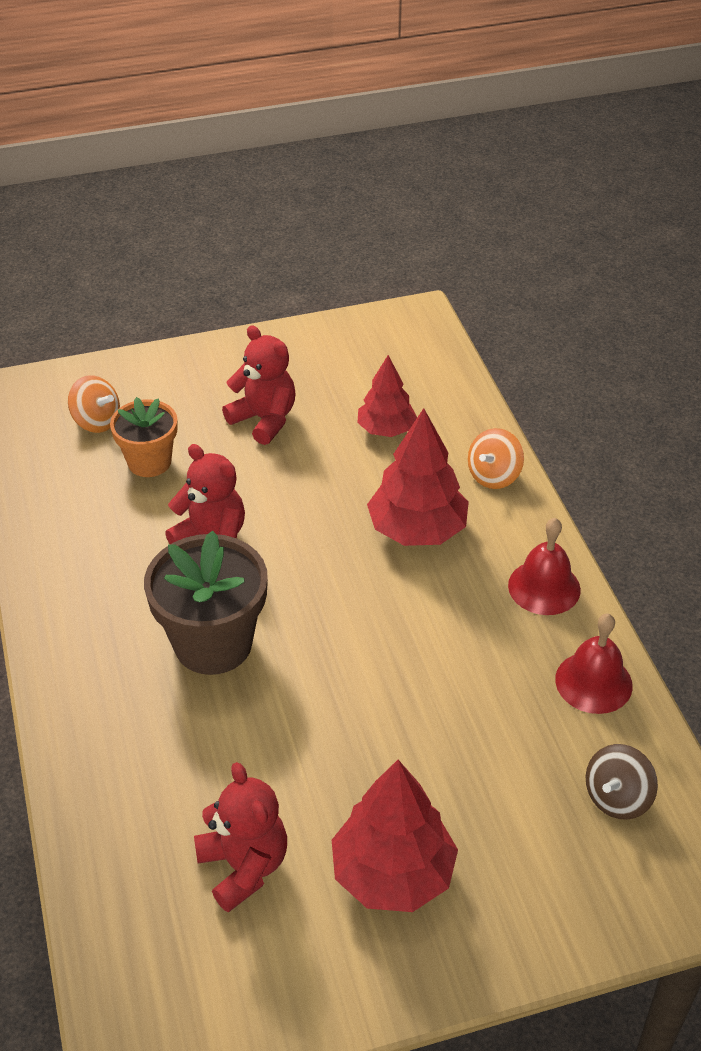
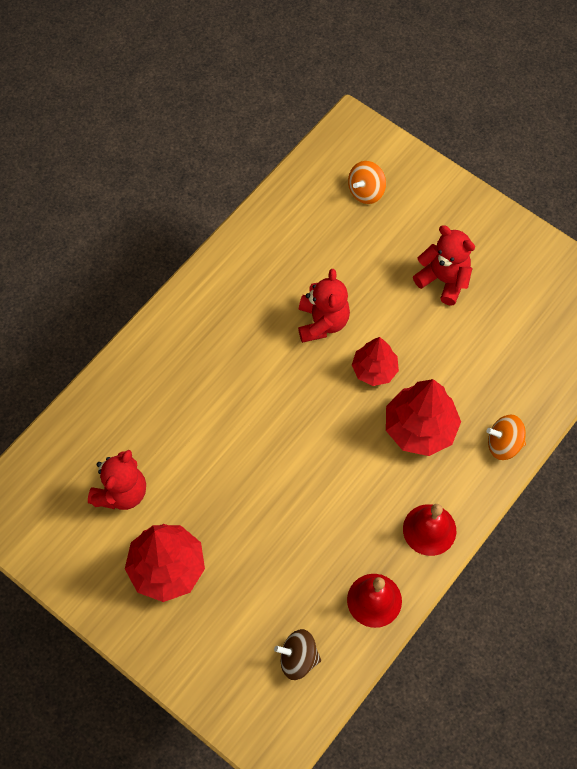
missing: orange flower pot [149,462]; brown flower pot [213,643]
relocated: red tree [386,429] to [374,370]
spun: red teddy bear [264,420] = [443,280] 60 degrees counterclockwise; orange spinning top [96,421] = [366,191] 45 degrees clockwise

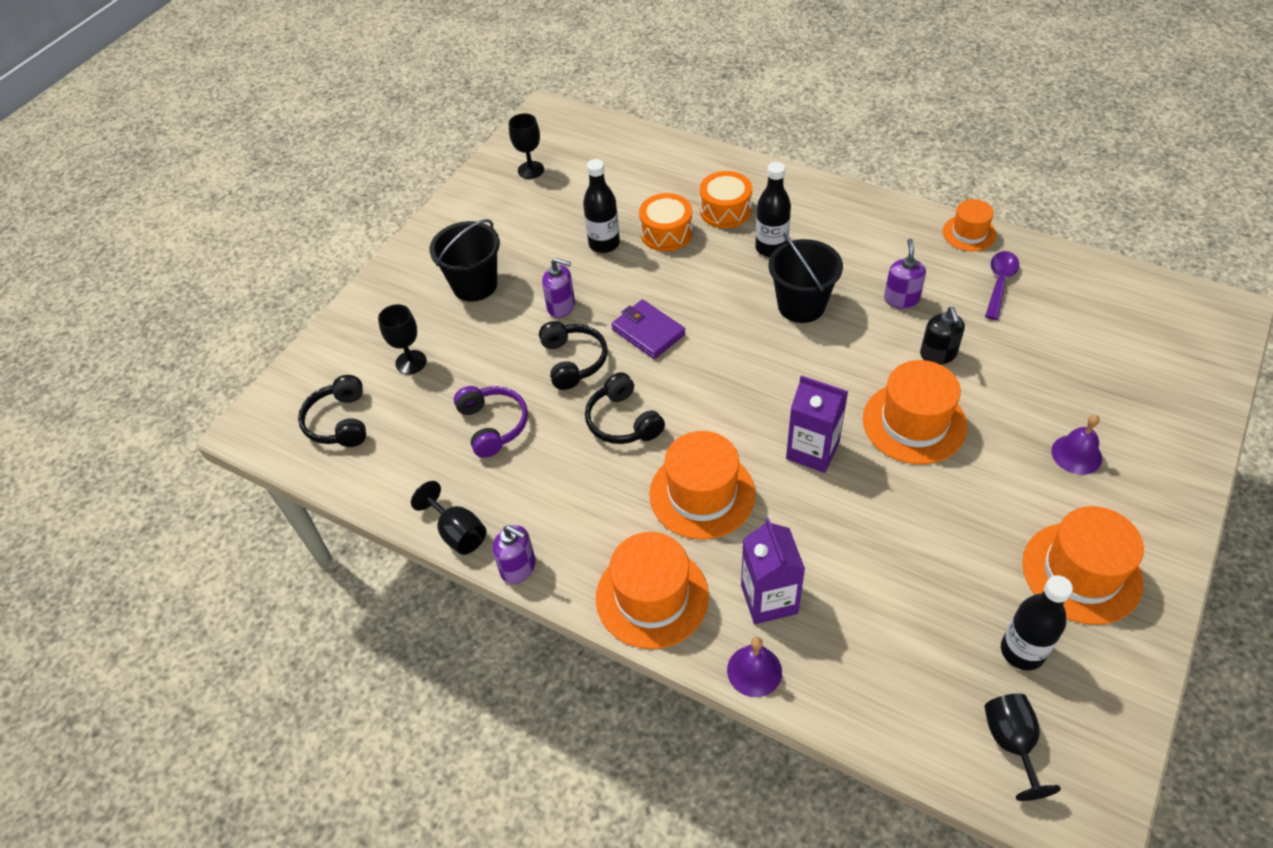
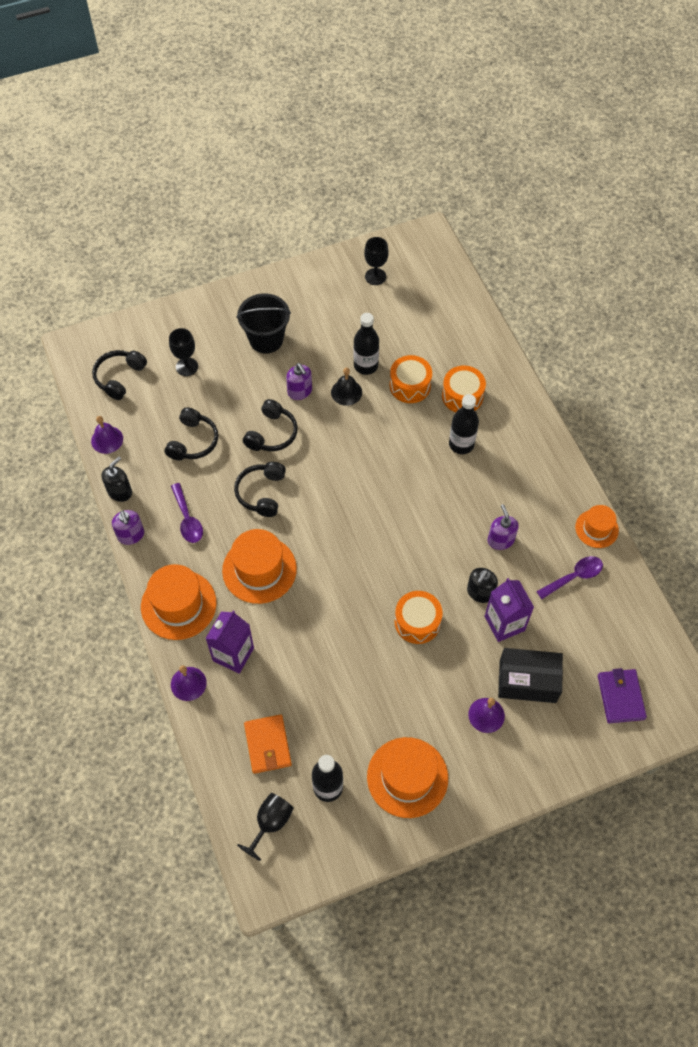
missing: black bucket [801,305]
appeared: black bell [346,392]; purple bell [107,439]; purple spoon [187,519]; black box [527,681]; orange wallet [268,745]
relocated: purple wallet [648,332] to [620,697]; purple carton [812,450] to [504,623]
exchanged: orange hat [914,423] to orange drum [417,622]; black goblet [458,533] to black soap dispenser [120,492]
colour: purple headphones [493,425] to black headphones [193,441]
spun: purple soap dispenser [901,299] = [500,540] 60 degrees counterclockwise

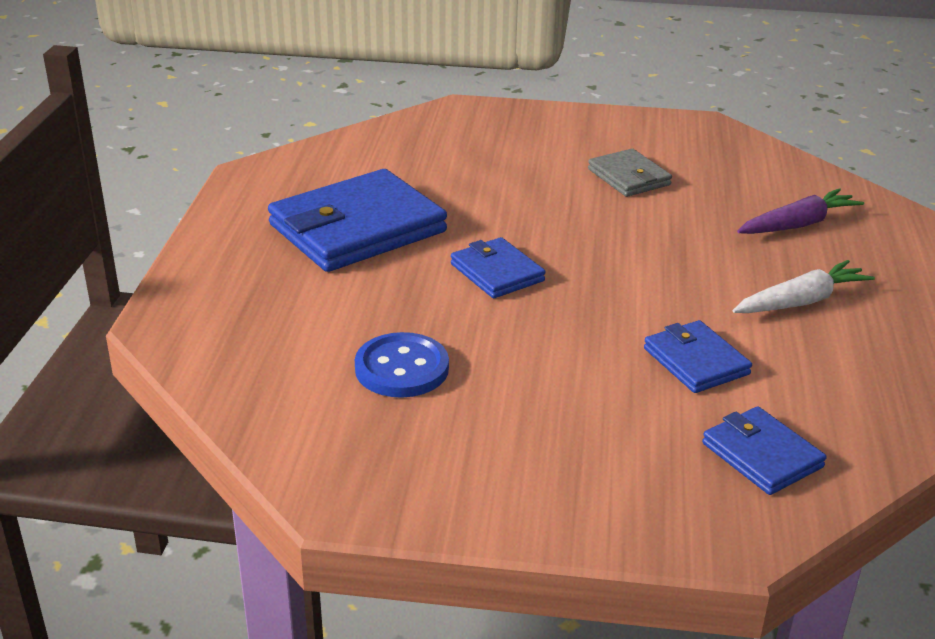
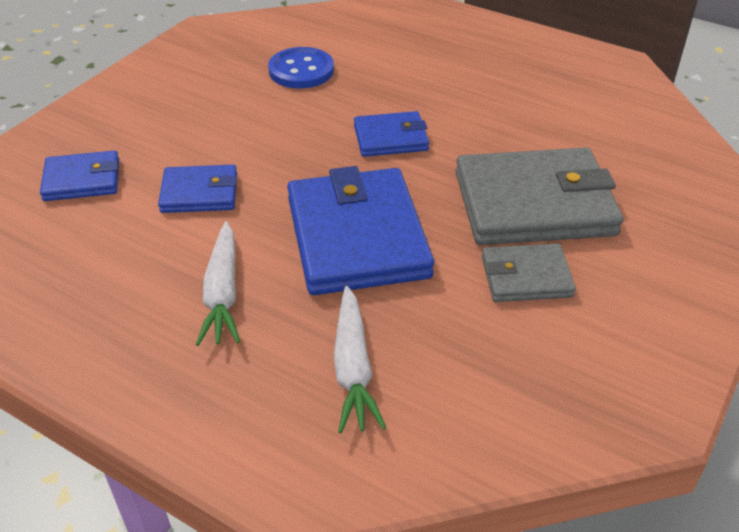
appeared: grey wallet [534,203]
relocated: blue wallet [357,228] to [357,237]
colour: purple carrot [798,224] to white carrot [353,368]

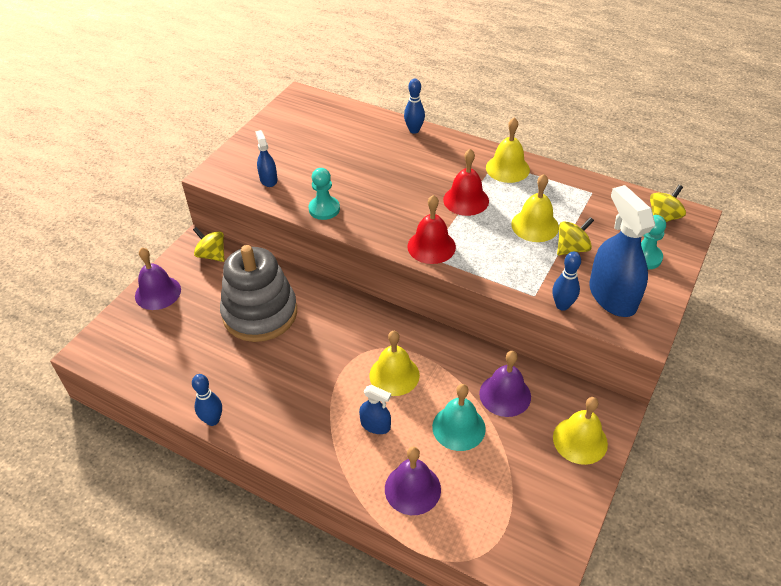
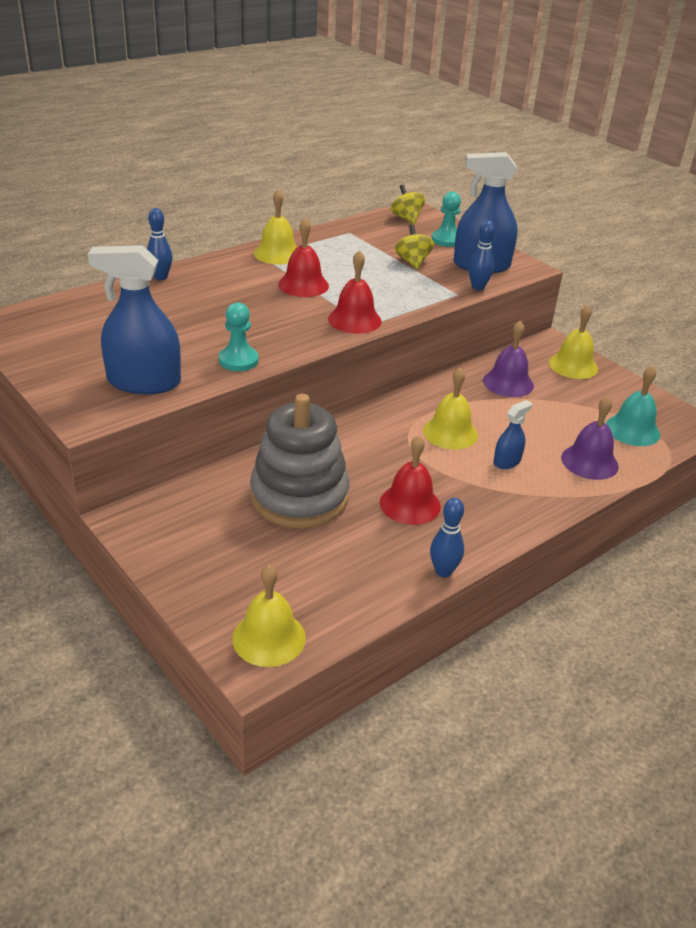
missing: yellow spinning top [212,255]; purple bell [158,292]
appeared: red bell [410,504]
relocated: yellow bell [535,225] to [269,638]; turquoise bell [458,427] to [632,430]
size: blue spray bottle [268,179] = [144,382] x2.00

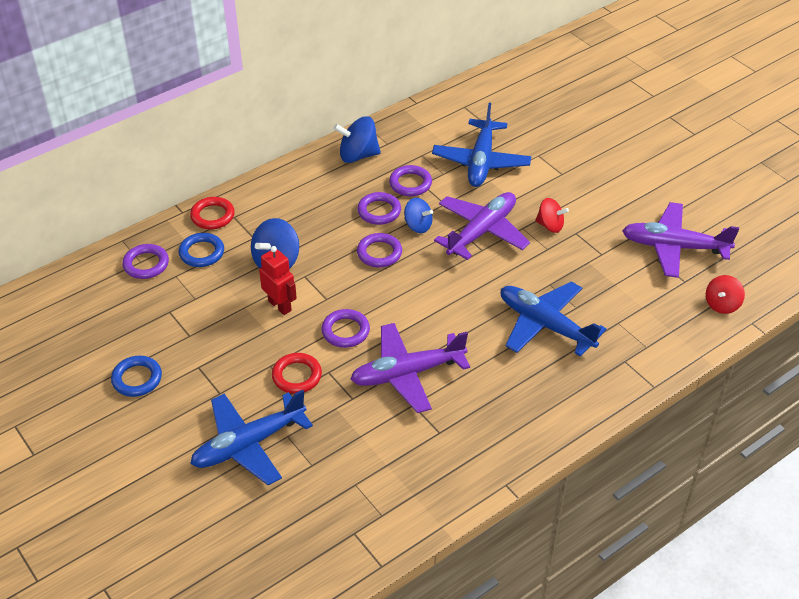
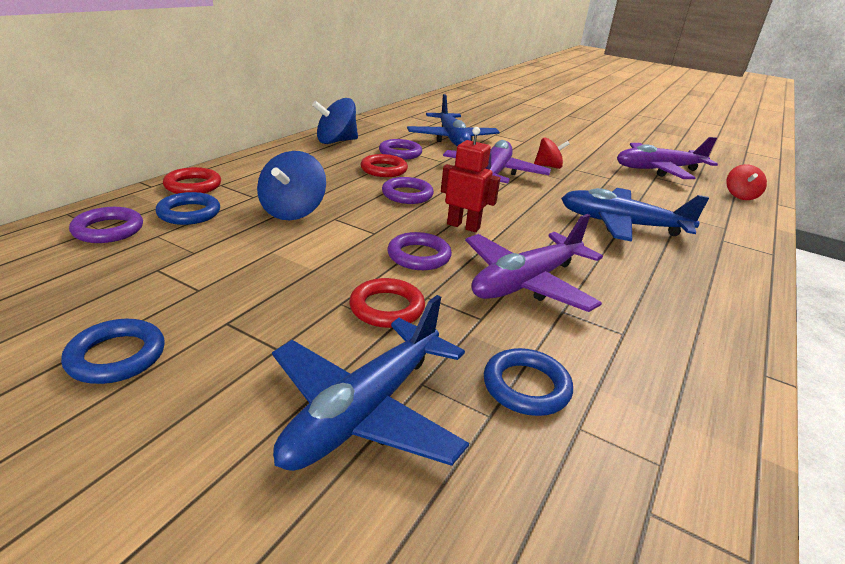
missing: blue spinning top [418,226]
appeared: blue ring [526,386]
relocated: red robot [280,305] to [463,226]
colour: purple ring [379,211] to red ring [384,170]

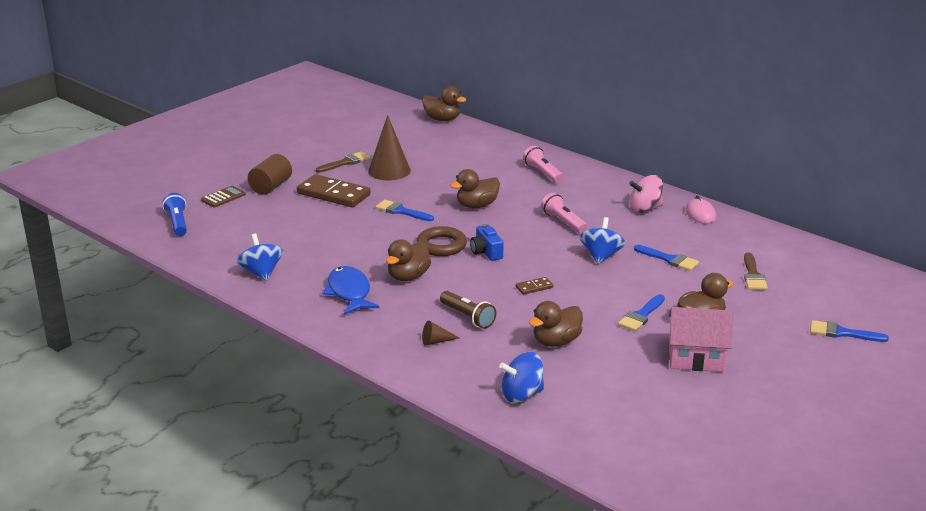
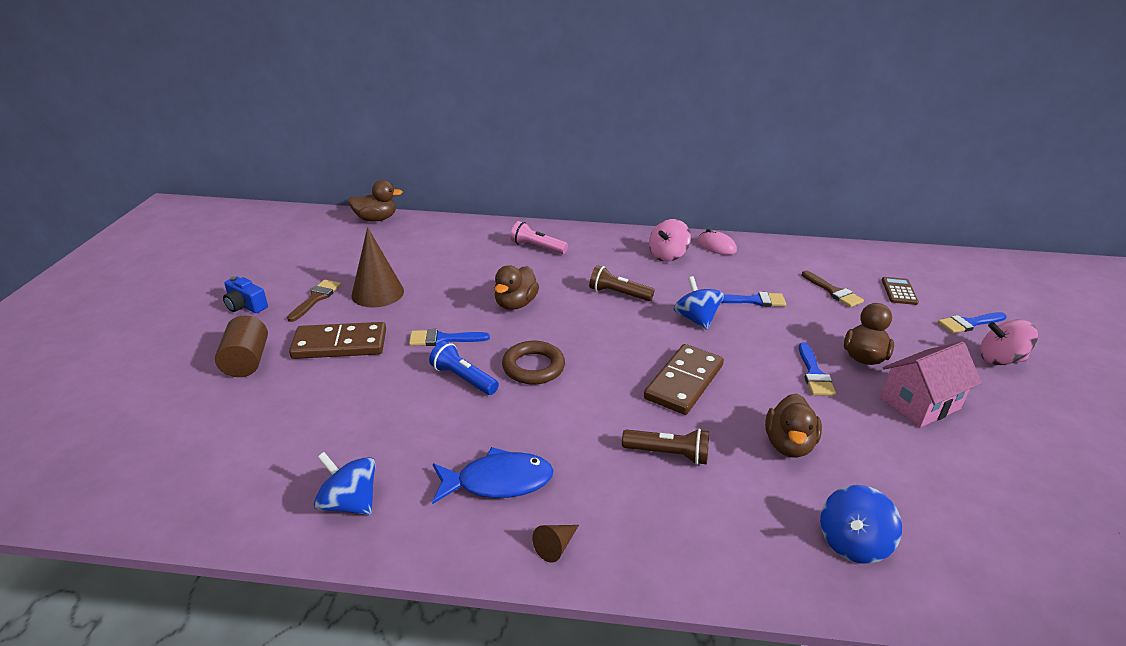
missing: brown duck [408,277]
appeared: pink spinning top [1000,359]
relocated: brown calculator [223,197] to [899,291]; blue flashlight [177,223] to [463,379]; blue camera [486,252] to [245,306]; brown cone [436,341] to [556,546]
colour: pink flashlight [563,222] to brown flashlight [618,294]
spun: blue fish [349,292] = [498,481] 135 degrees clockwise
size: brown domino [534,287] = [684,382] x2.25

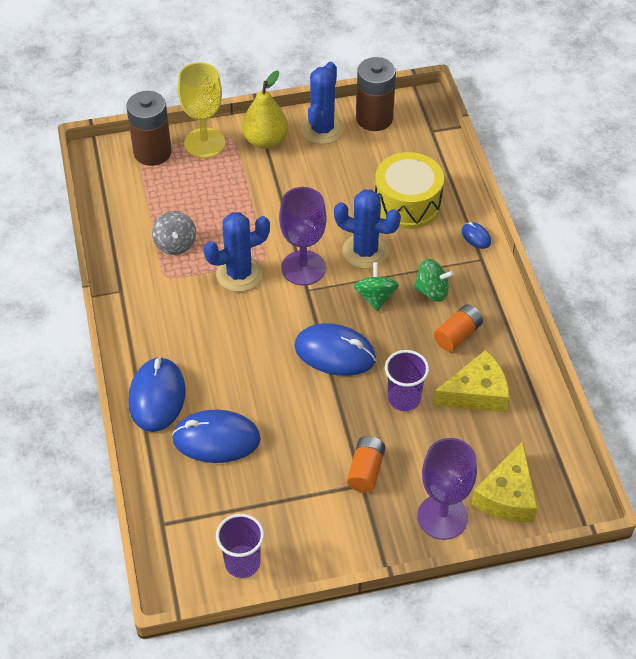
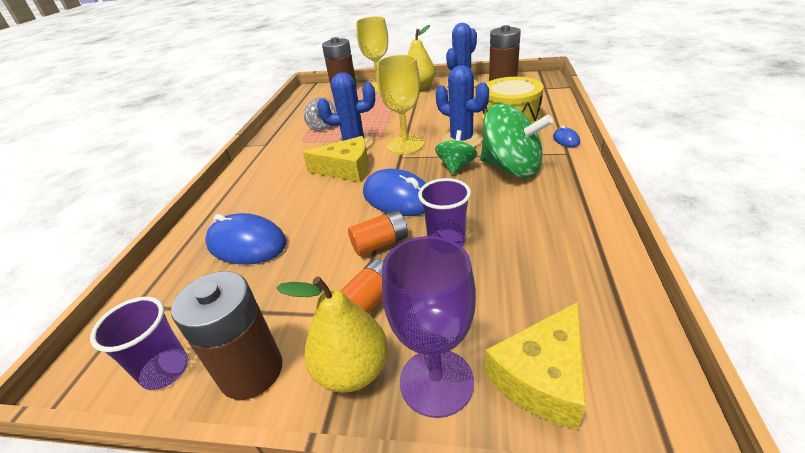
missing: blue mouse [157,397]
appeared: brown battery [251,371]; yellow pear [352,370]
relocated: orange battery [457,335] to [380,243]; yellow cheese [476,393] to [346,169]
colour: purple goblet [303,268] to yellow goblet [405,145]
size: green spinning top [432,291] = [511,168] x1.81

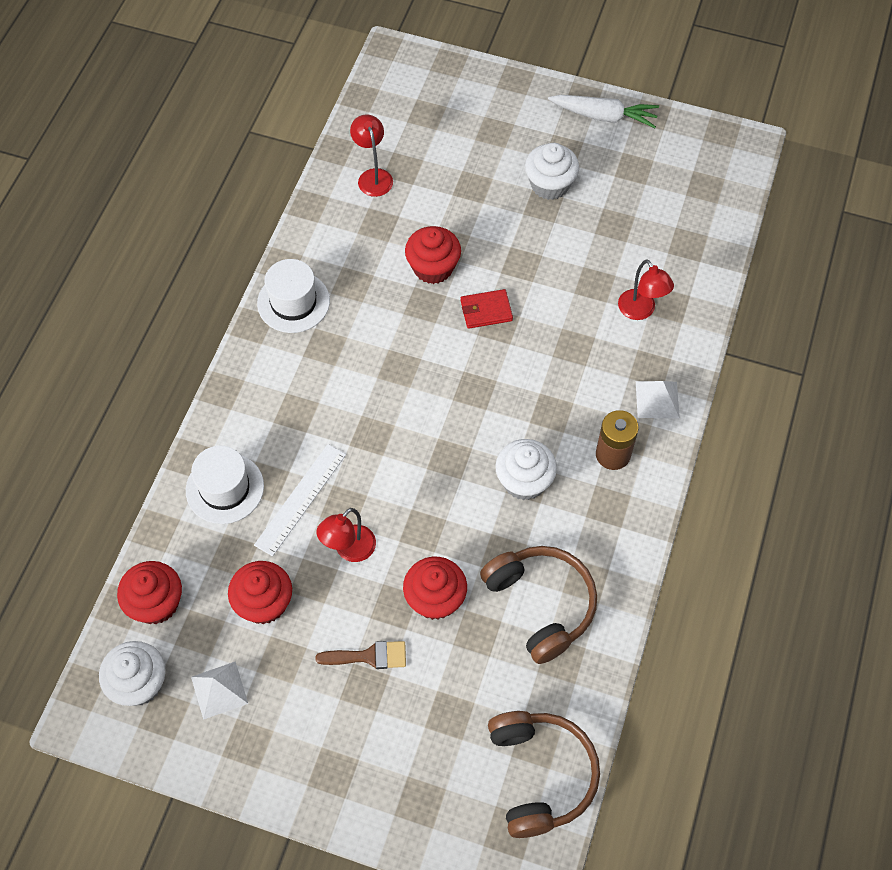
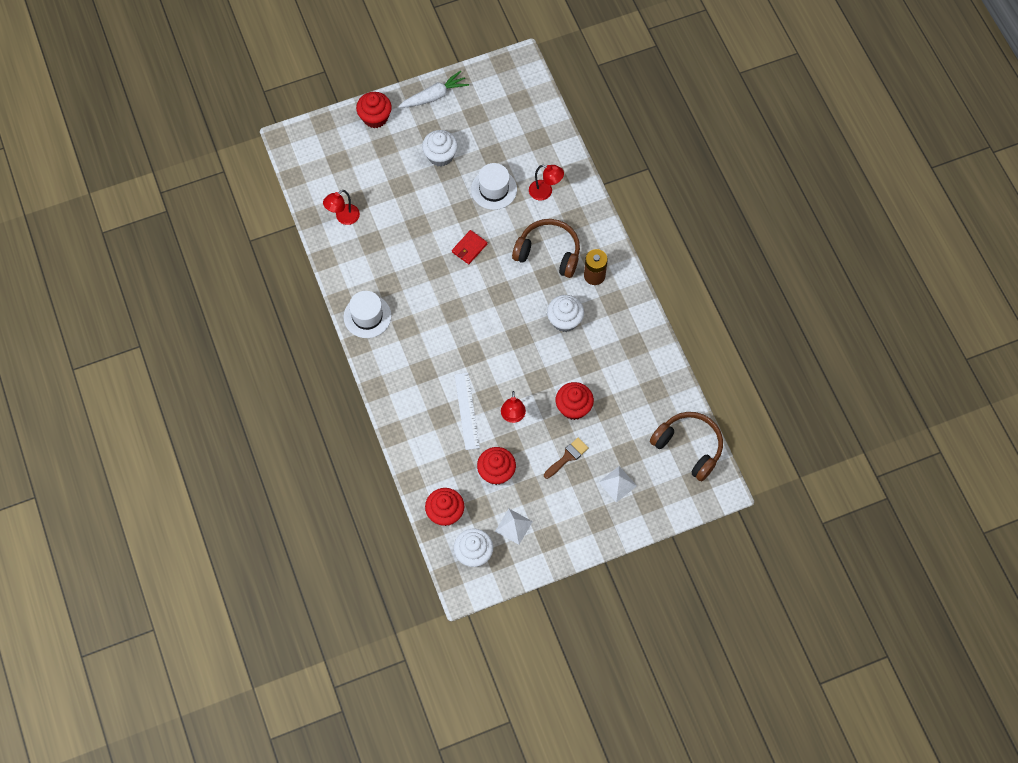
relocated: red cupcake [433,268] to [375,117]; white pyramid [657,399] to [617,484]; white hat [225,488] to [494,189]; brown headphones [541,604] to [548,252]
spun: red lamp [373,176] = [343,218] 75 degrees counterclockwise

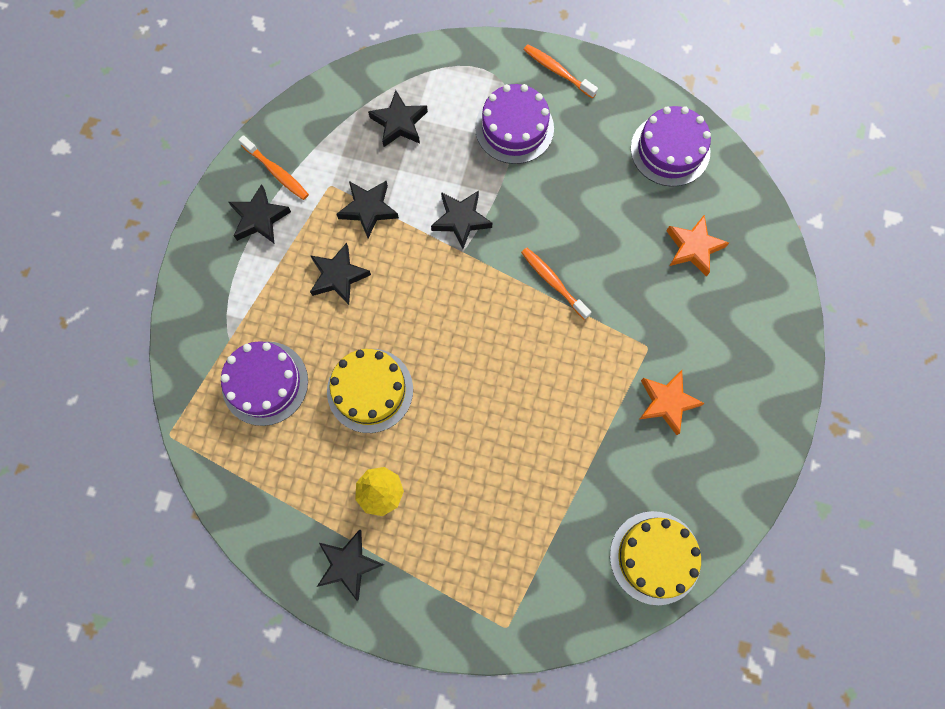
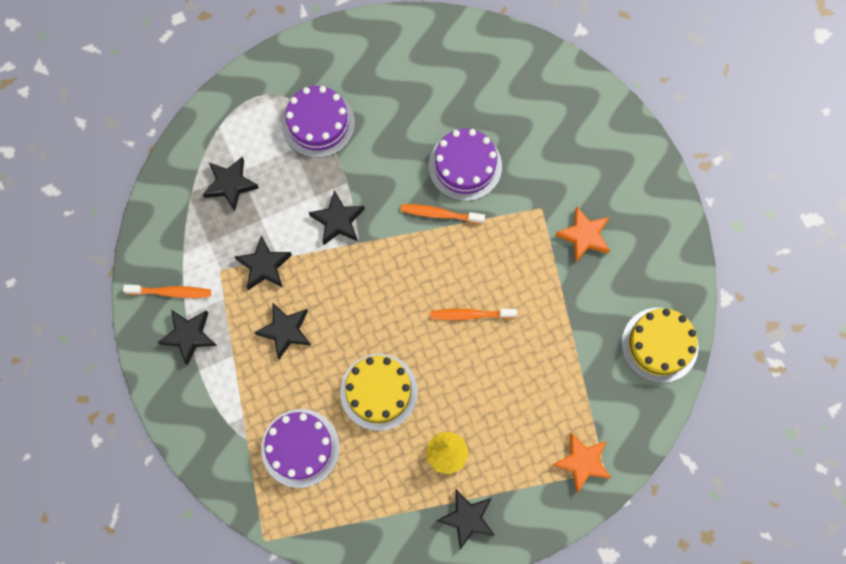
relocated: orange toothbrush [557,71] to [470,315]; purple cake [670,150] to [465,166]; orange star [693,247] to [582,462]

